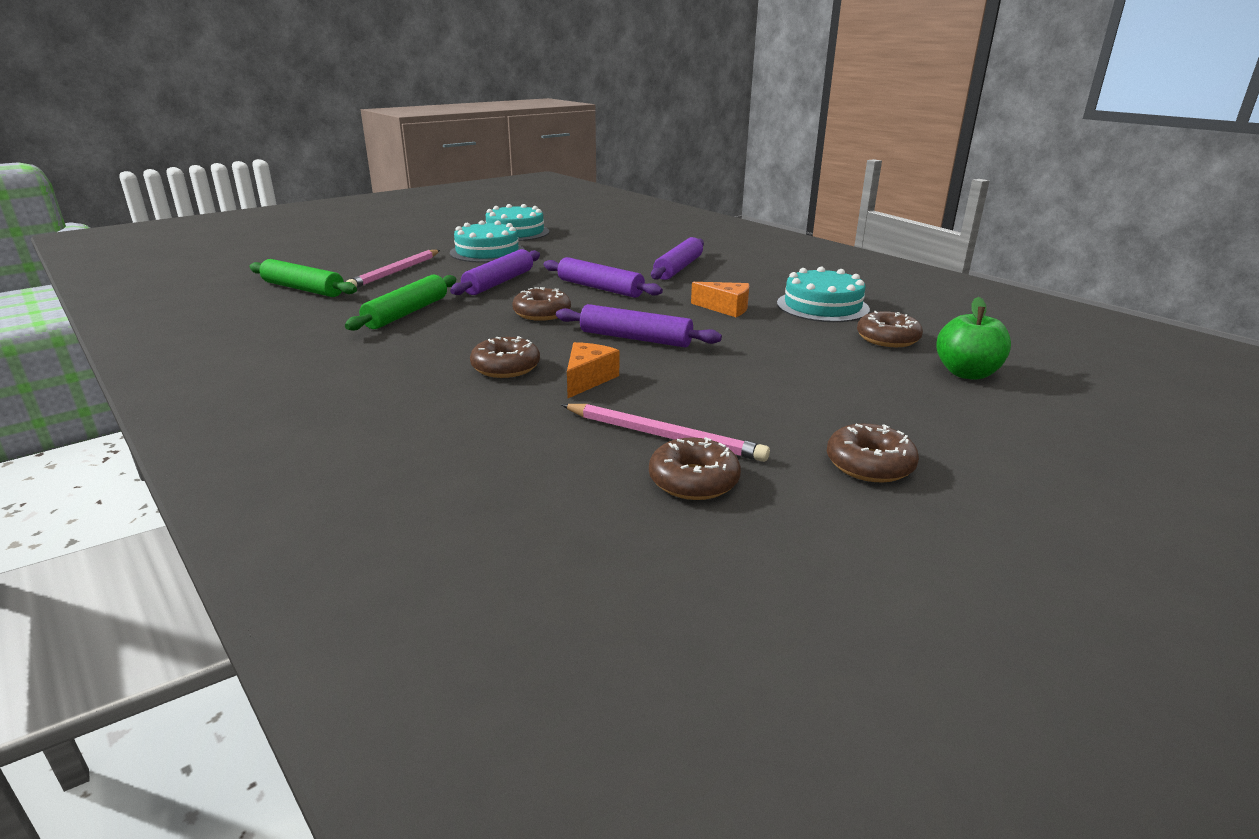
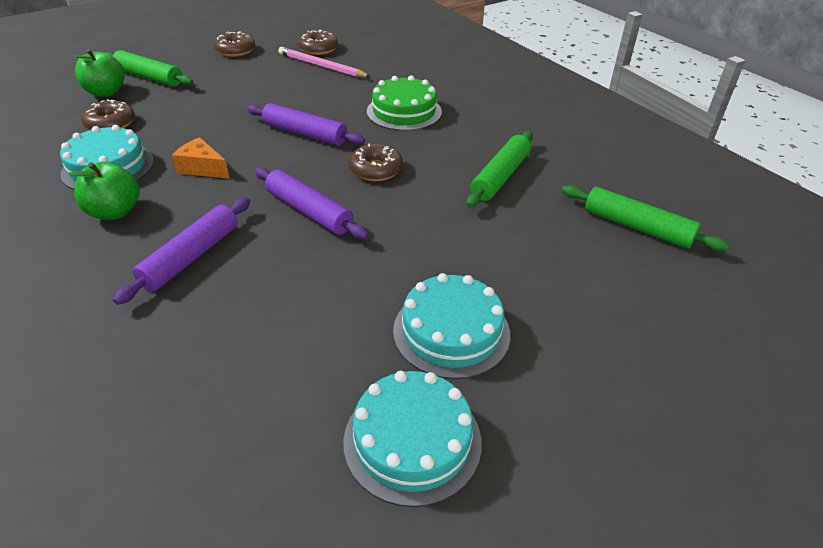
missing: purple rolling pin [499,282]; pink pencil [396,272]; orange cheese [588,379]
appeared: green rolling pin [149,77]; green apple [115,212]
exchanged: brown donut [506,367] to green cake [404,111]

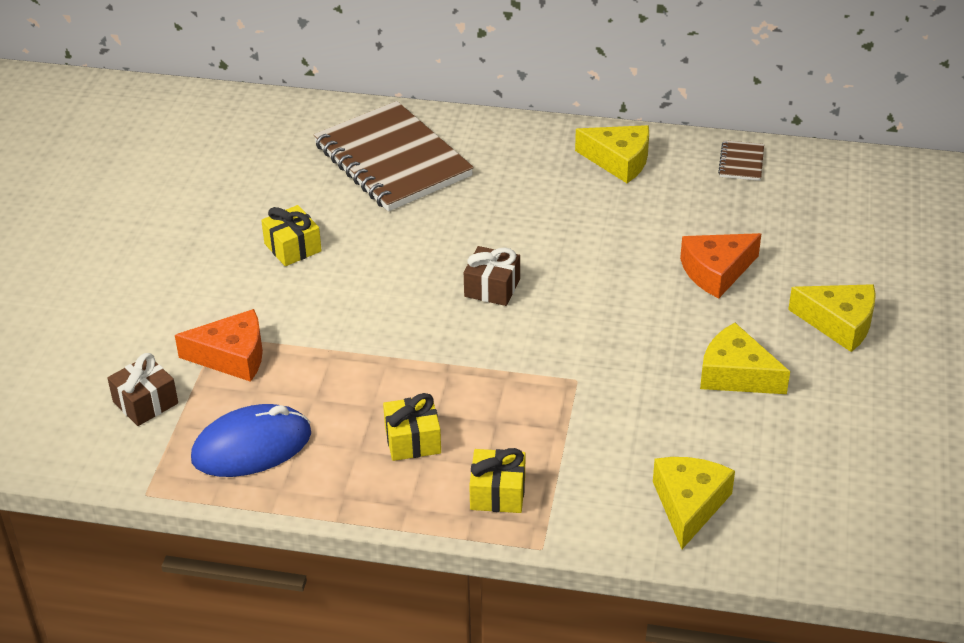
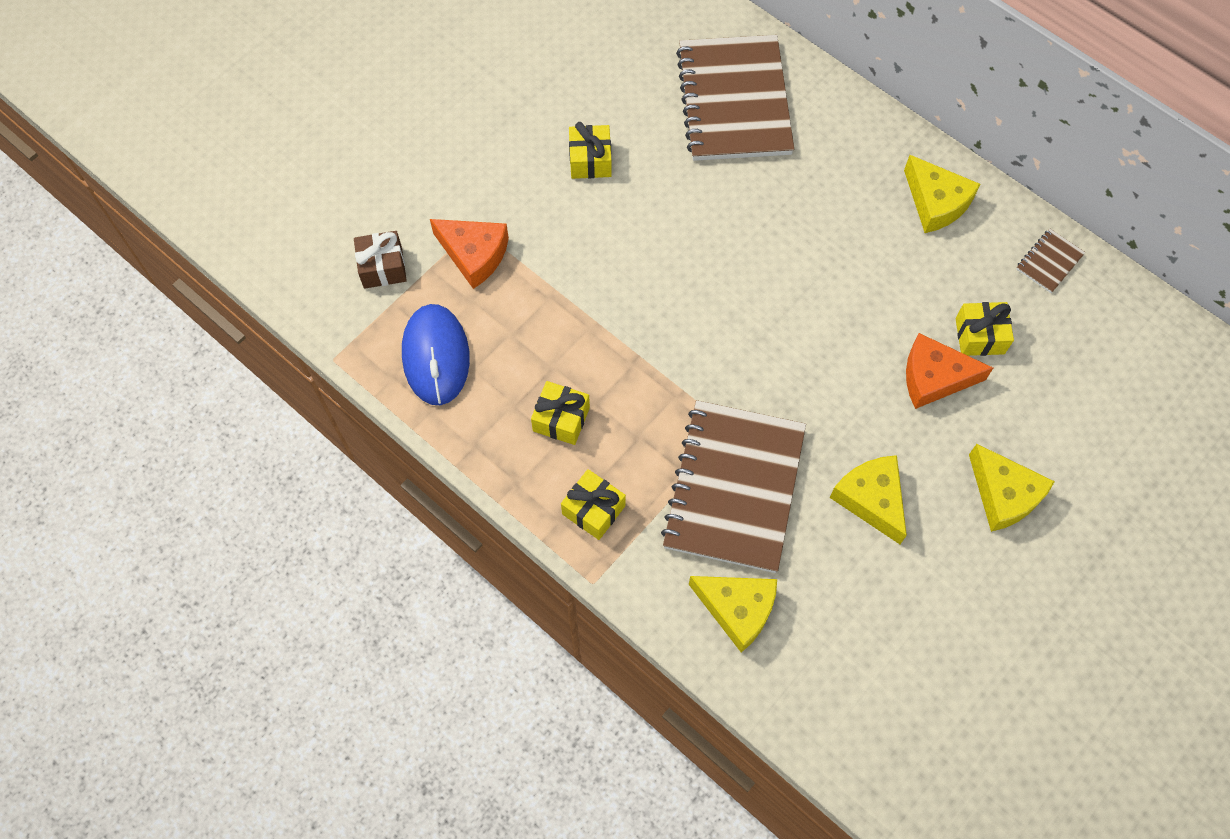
missing: brown gift [492,288]
appeared: yellow gift [979,336]; brown notebook [733,488]
spun: blue mouse [252,446] = [436,356] 75 degrees clockwise; yellow cheese [689,504] = [737,609] 75 degrees clockwise

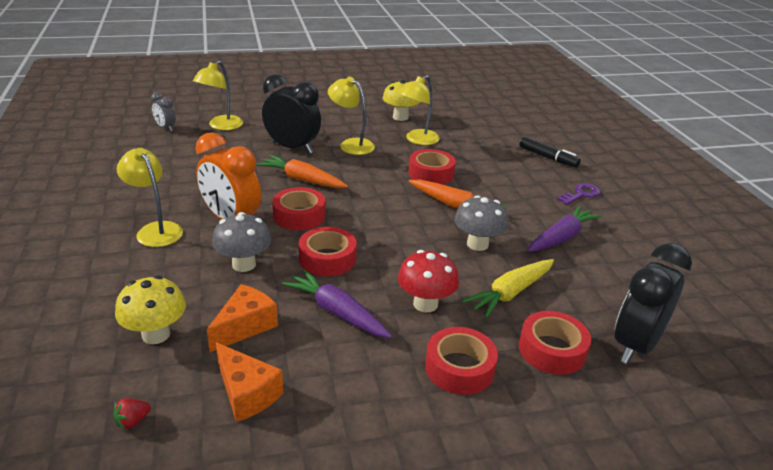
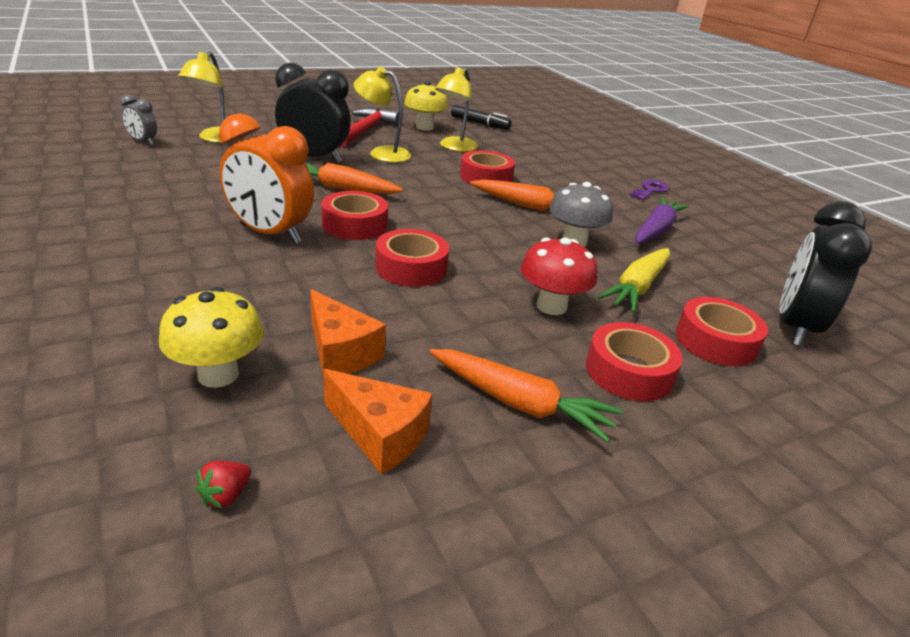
missing: yellow lamp [155,230]; grey mushroom [244,264]; purple carrot [337,312]
appeared: red hammer [365,131]; orange carrot [519,403]
relocated: black marker [548,157] to [480,123]
spun: orange cheese [245,326] = [340,352] 120 degrees clockwise

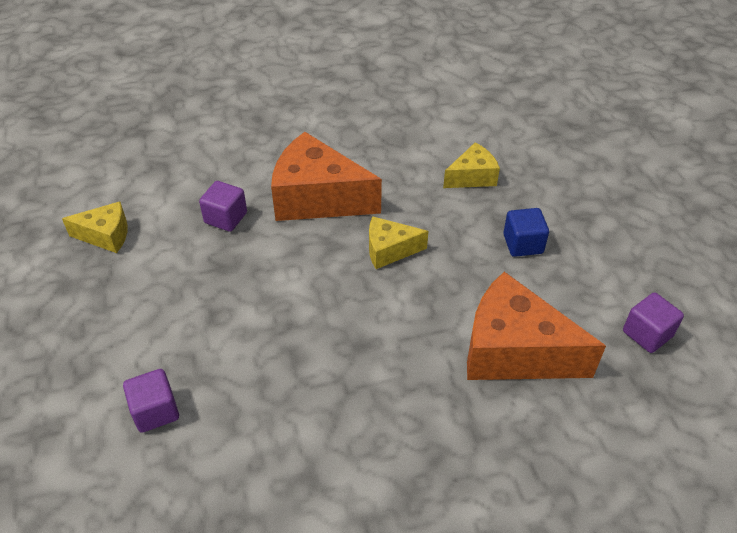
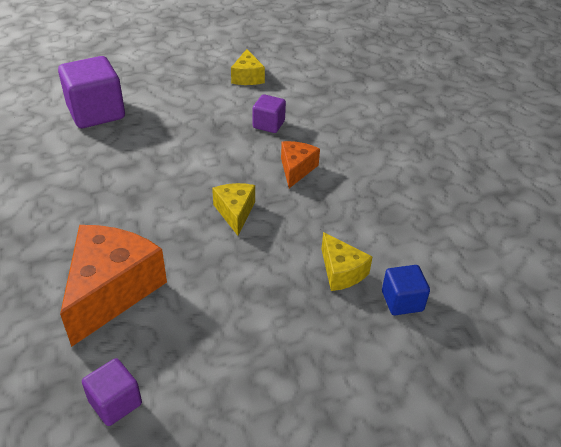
relocated: blue cube [523,244] to [402,301]
size: orange cheese [317,198] = [296,169] x0.53; purple cube [155,411] = [96,113] x1.87

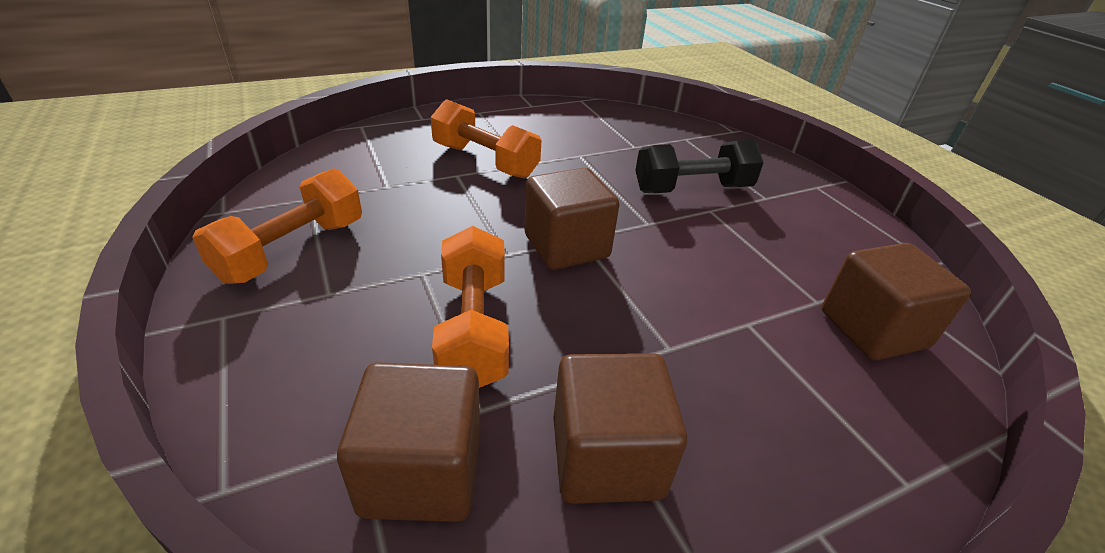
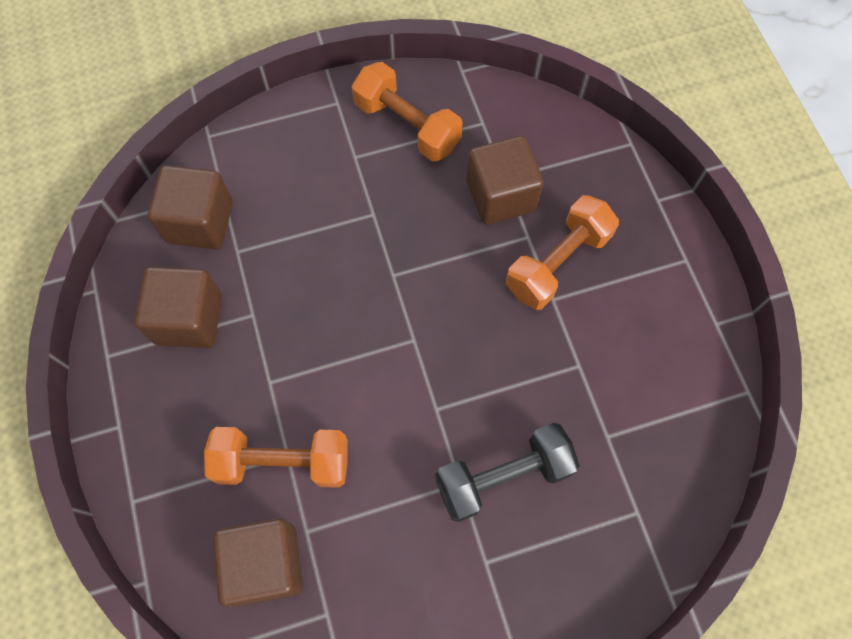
relocated: brown cube [566,246] to [500,196]; orange dumbbell [474,328] to [283,462]
spun: black dumbbell [692,189] = [503,476] 75 degrees clockwise

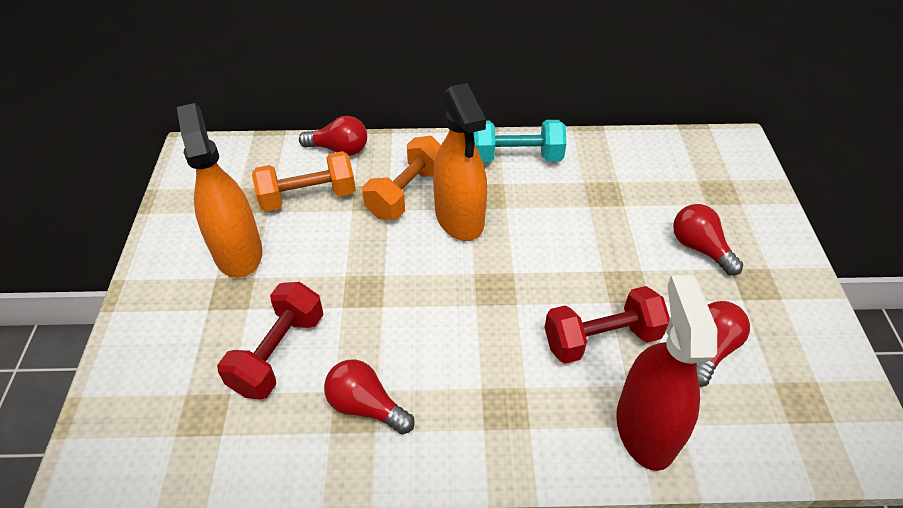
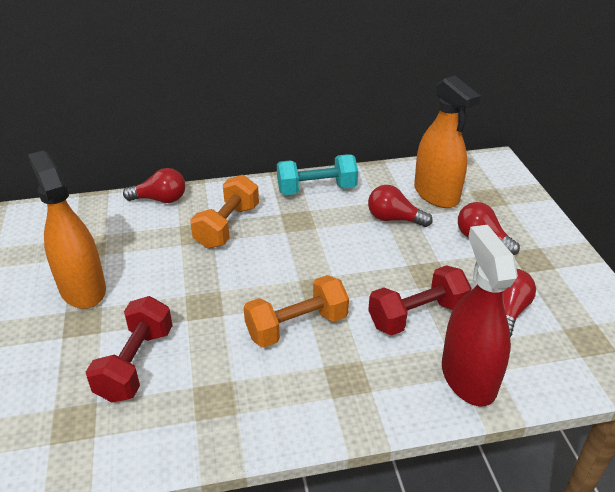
relocated: orange spray bottle [459,218] to [436,194]; orange dumbbell [308,197] to [297,326]; red light bulb [366,406] to [394,219]

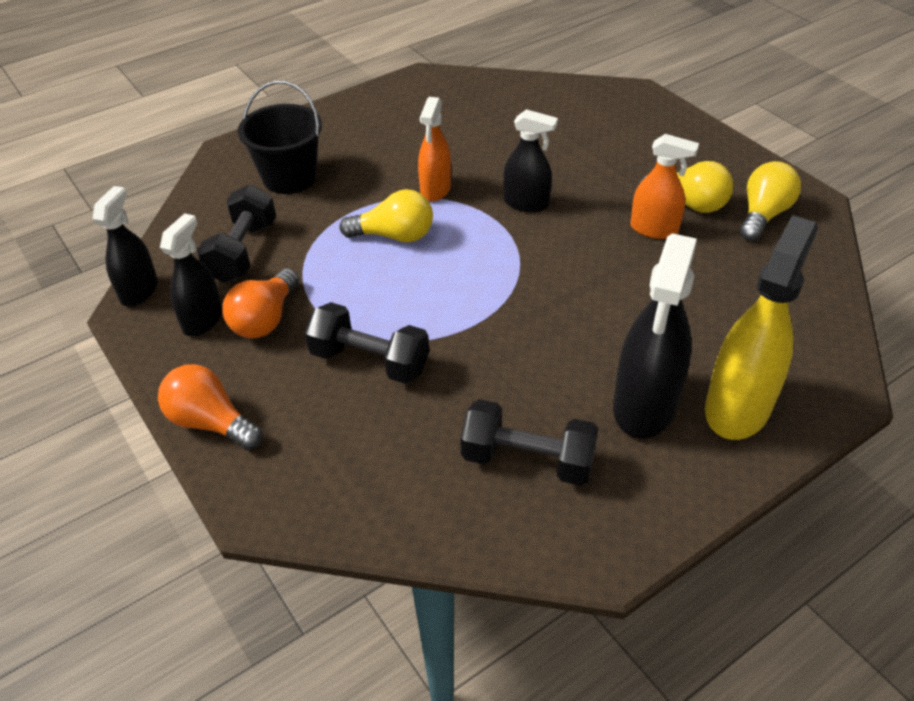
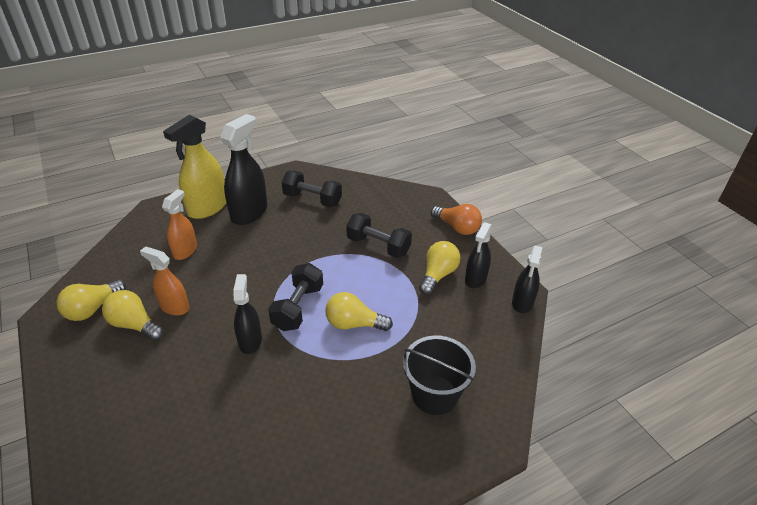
relocated: orange spray bottle [435,189] to [185,251]; black dumbbell [243,252] to [298,307]
colour: orange light bulb [265,319] to yellow light bulb [438,275]
spun: black spray bottle [526,203] = [250,341] 60 degrees clockwise

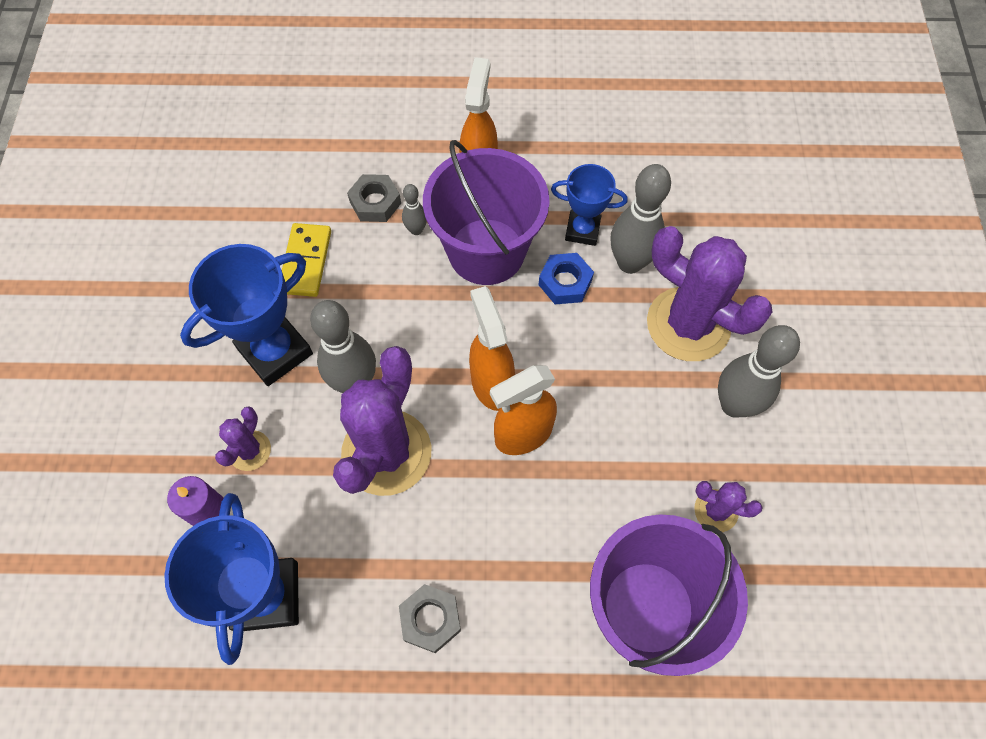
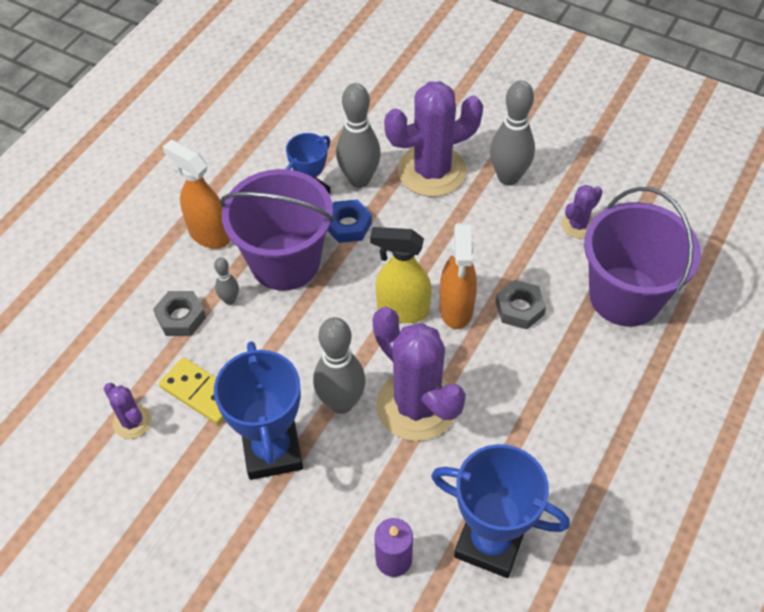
relocated: purple cactus [249,450] to [132,422]; grey nut [430,619] to [519,308]
colour: orange spray bottle [491,384] to yellow spray bottle [402,310]

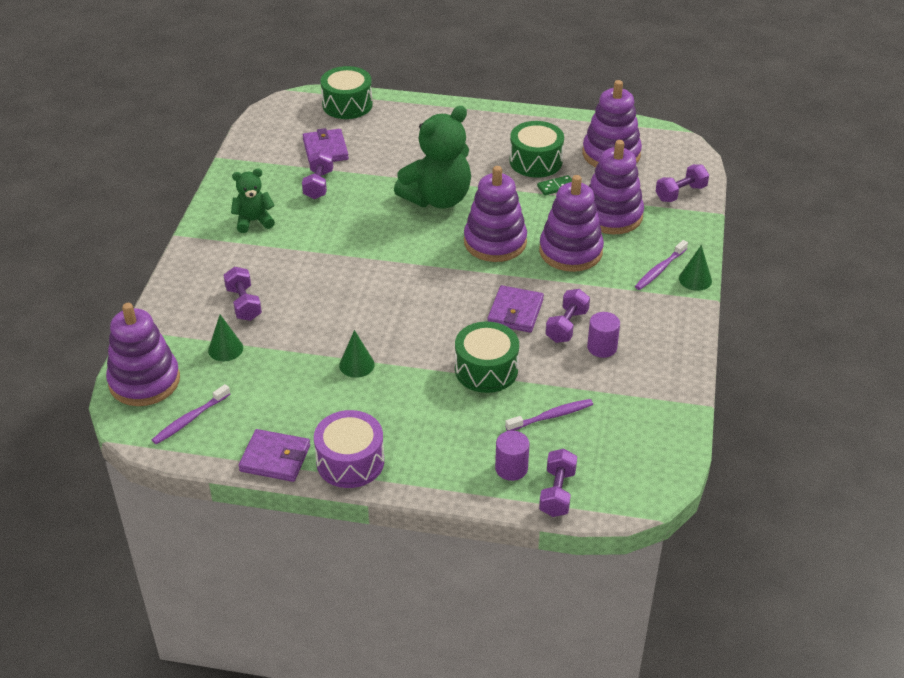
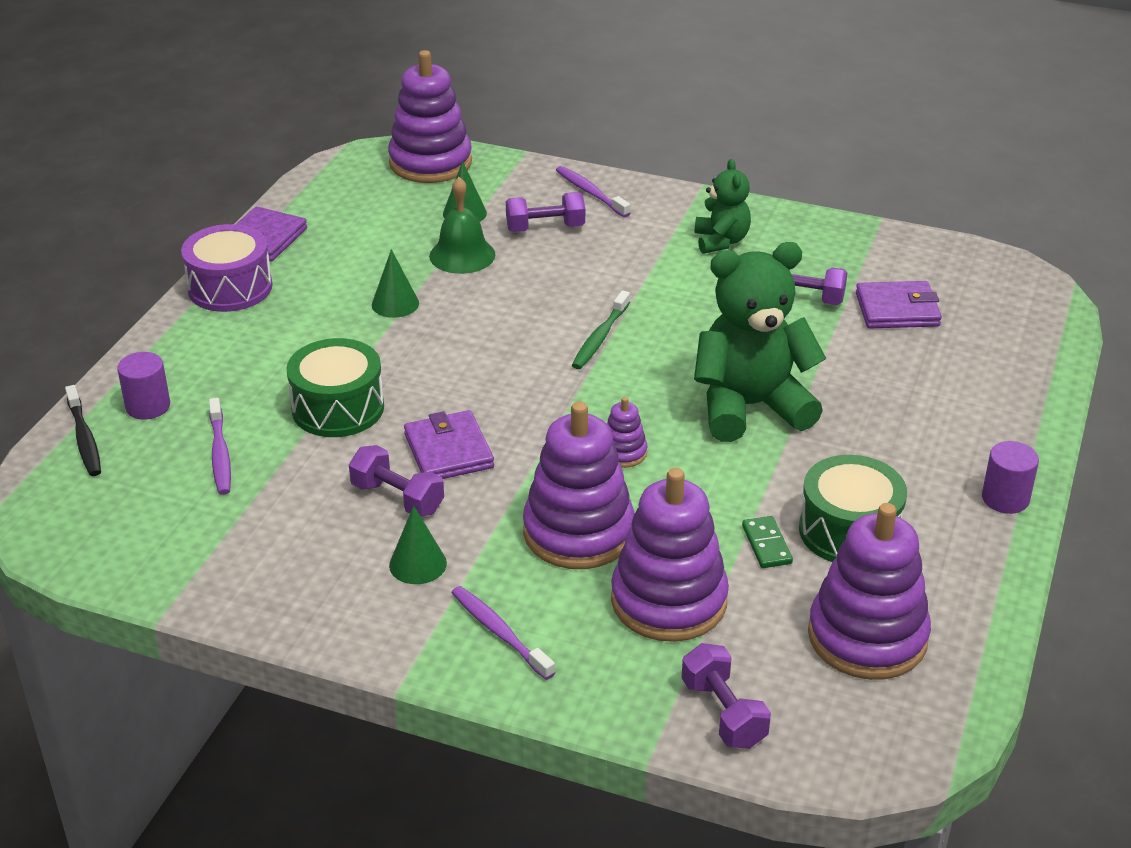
missing: green drum [347,104]
appeared: green bell [462,255]; green toothbrush [600,337]
relocated: green cone [695,279] to [418,564]; purple cylinder [602,347] to [1005,498]; purple toothbrush [190,419] to [590,193]
exchanged: purple dumbbell [557,493] to black toothbrush [84,438]
spun: green teddy bear [437,199] = [750,407] 105 degrees clockwise; purple wallet [515,312] = [448,451] 45 degrees clockwise
size: purple stacking toy [495,242] = [623,453] x0.45

